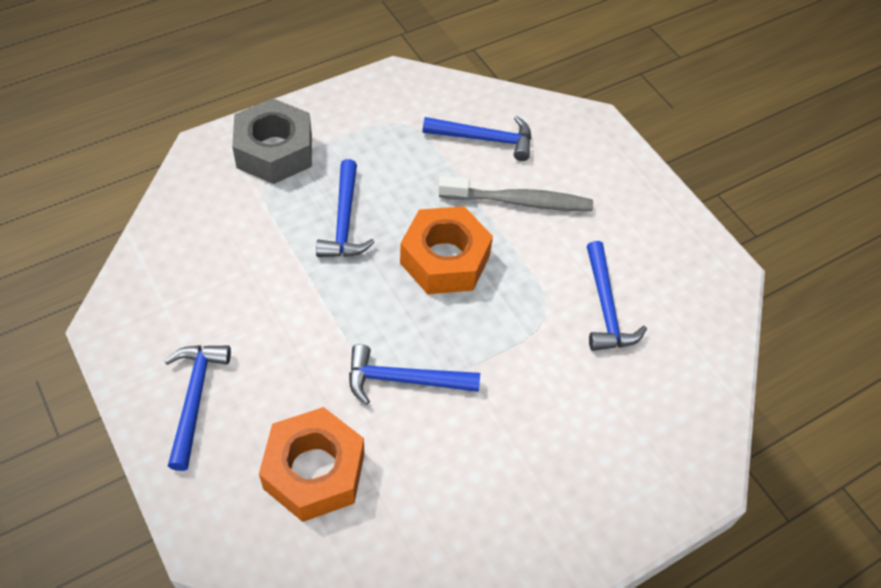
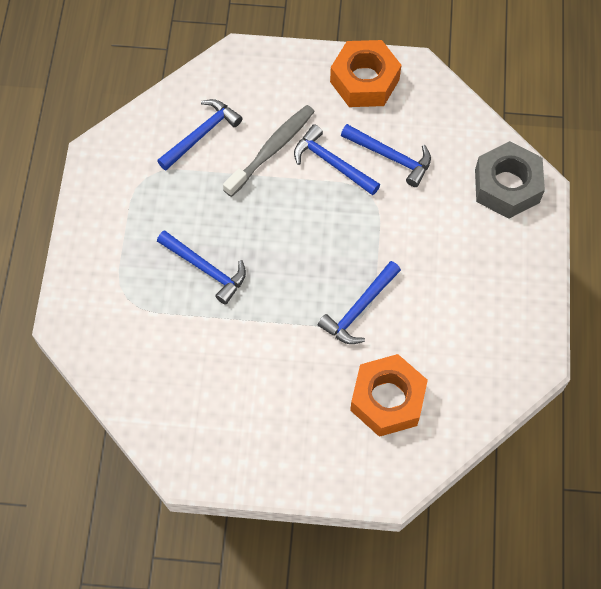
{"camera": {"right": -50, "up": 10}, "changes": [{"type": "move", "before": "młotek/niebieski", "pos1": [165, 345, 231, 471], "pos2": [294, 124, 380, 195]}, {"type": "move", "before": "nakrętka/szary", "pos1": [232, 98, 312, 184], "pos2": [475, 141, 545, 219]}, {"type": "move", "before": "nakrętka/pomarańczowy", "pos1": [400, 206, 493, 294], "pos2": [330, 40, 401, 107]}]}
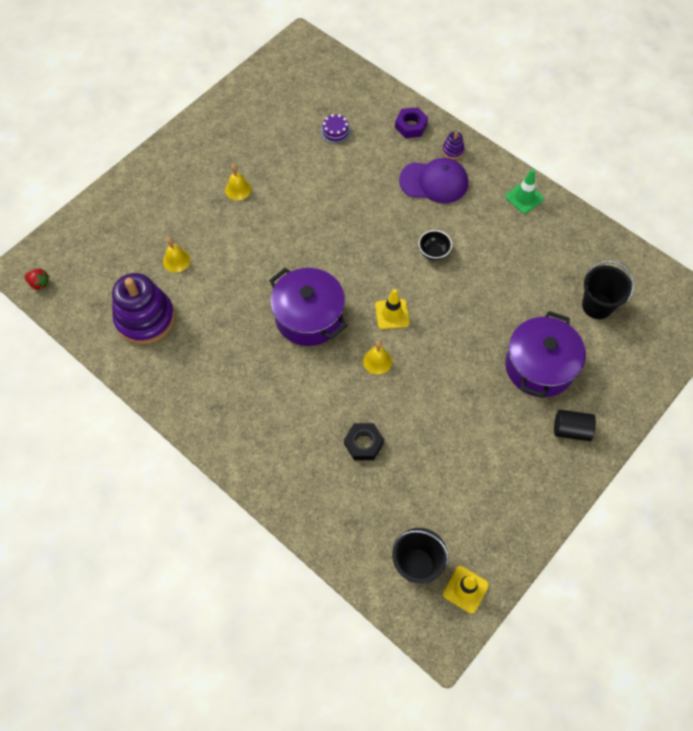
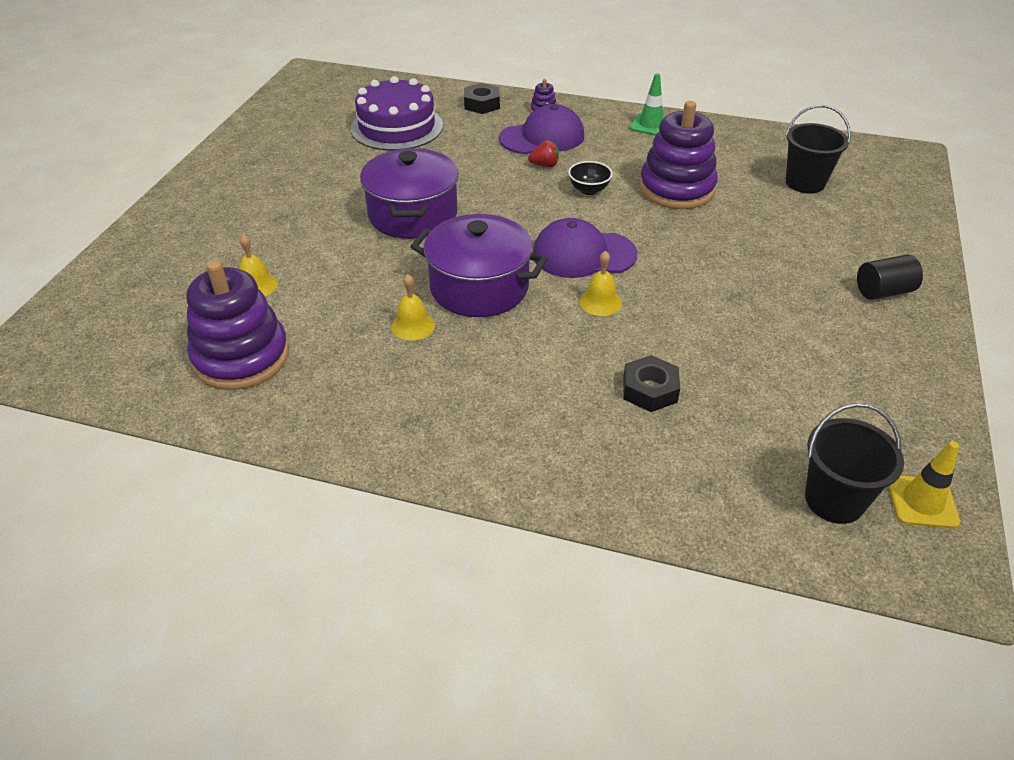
{"camera": {"right": -25, "up": -20}, "changes": [{"type": "move", "before": "truskawka/czerwony", "pos1": [25, 269, 49, 290], "pos2": [528, 140, 559, 167]}, {"type": "move", "before": "dzwonek/żółty", "pos1": [225, 164, 251, 200], "pos2": [391, 274, 435, 341]}, {"type": "resize", "before": "tort/fioletowy", "pos1": [320, 114, 351, 144], "pos2": [350, 76, 443, 151], "scale": 2.3}, {"type": "replace", "before": "pachołek/żółty", "after": "czapka/fioletowy", "pos1": [375, 289, 410, 329], "pos2": [533, 218, 637, 278]}, {"type": "recolor", "before": "nakrętka/fioletowy", "after": "nakrętka/czarny", "pos1": [395, 107, 428, 138], "pos2": [464, 83, 500, 114]}, {"type": "move", "before": "garnek/fioletowy", "pos1": [505, 311, 586, 398], "pos2": [360, 148, 459, 239]}, {"type": "insert", "after": "zabawka nakładanka/fioletowy", "pos2": [639, 101, 718, 209]}]}
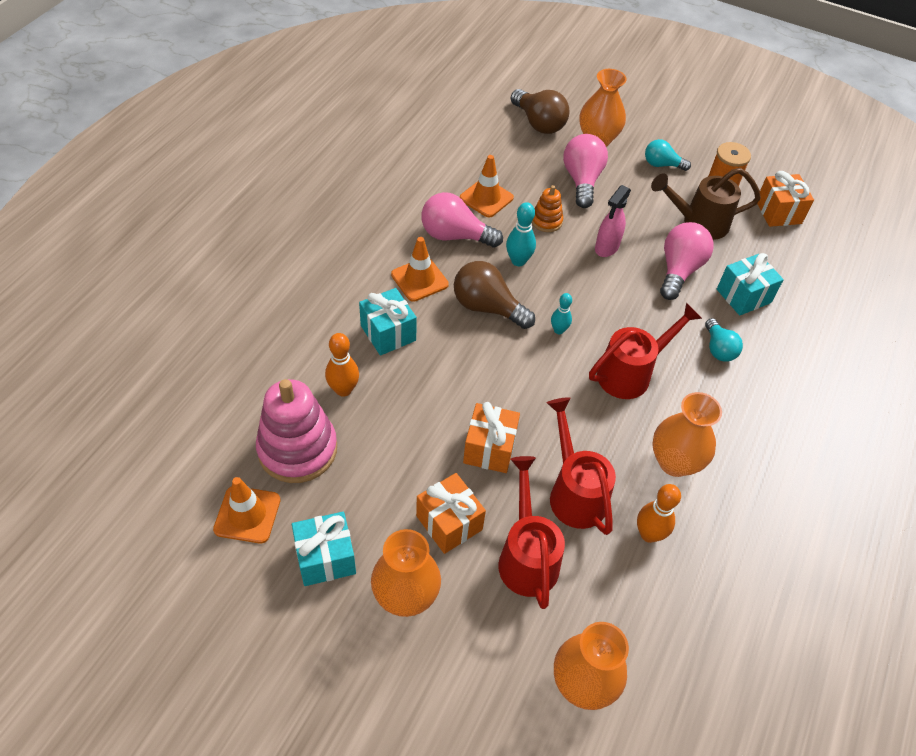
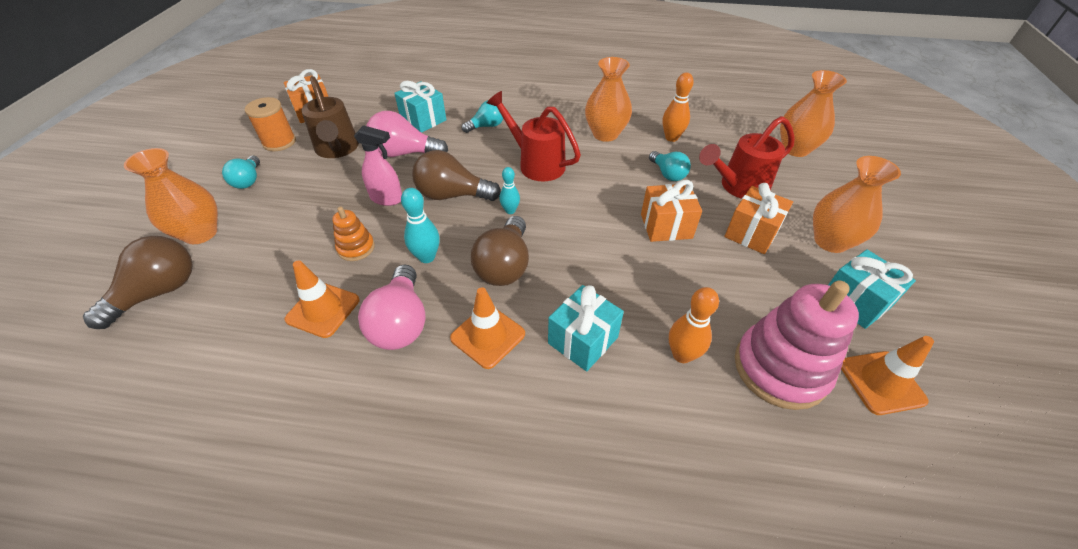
{"camera": {"right": -105, "up": -5}, "changes": [{"type": "replace", "before": "konewka/czerwony", "after": "żarówka/turkusowy", "pos1": [547, 397, 616, 535], "pos2": [649, 151, 691, 181]}, {"type": "delete", "before": "żarówka/różowy", "pos1": [563, 134, 608, 208]}, {"type": "insert", "after": "żarówka/brązowy", "pos2": [412, 150, 501, 201]}]}
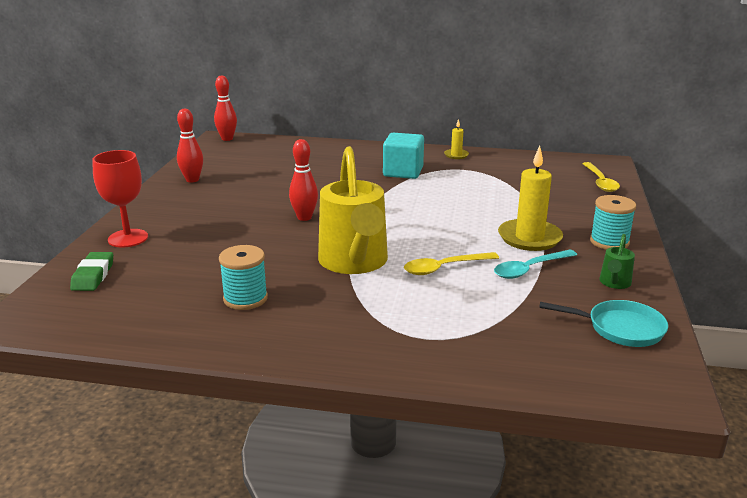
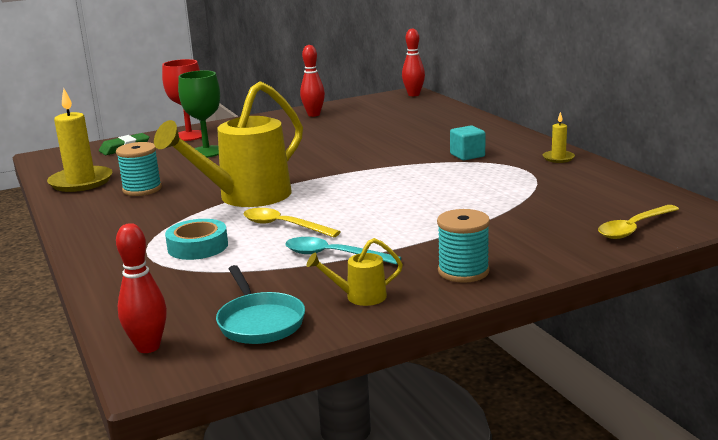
{"camera": {"right": 55, "up": -5}, "changes": [{"type": "move", "before": "kręgiel/czerwony", "pos1": [289, 139, 318, 221], "pos2": [116, 223, 167, 353]}, {"type": "resize", "before": "sześcian/turkusowy", "pos1": [383, 133, 424, 179], "pos2": [450, 125, 485, 160], "scale": 0.64}, {"type": "move", "before": "świeca/żółty", "pos1": [498, 146, 563, 251], "pos2": [47, 88, 112, 192]}, {"type": "recolor", "before": "konewka/zielony", "after": "konewka/żółty", "pos1": [599, 234, 635, 289], "pos2": [307, 238, 403, 306]}, {"type": "insert", "after": "taśma klejąca/turkusowy", "pos2": [165, 219, 228, 260]}, {"type": "insert", "after": "kielich/zielony", "pos2": [178, 70, 220, 157]}]}
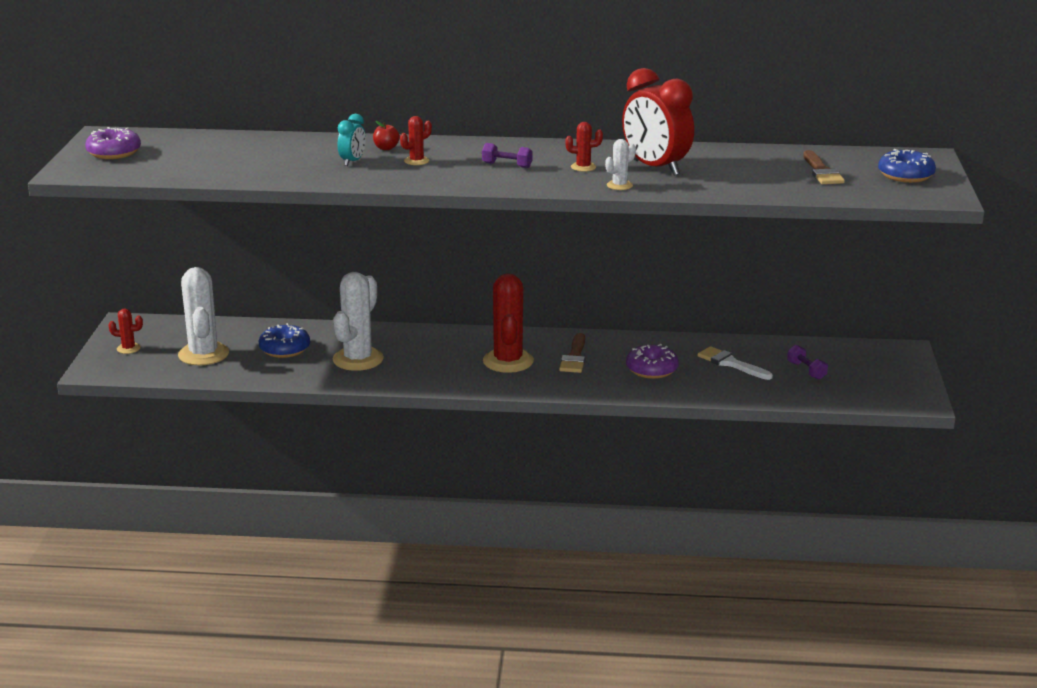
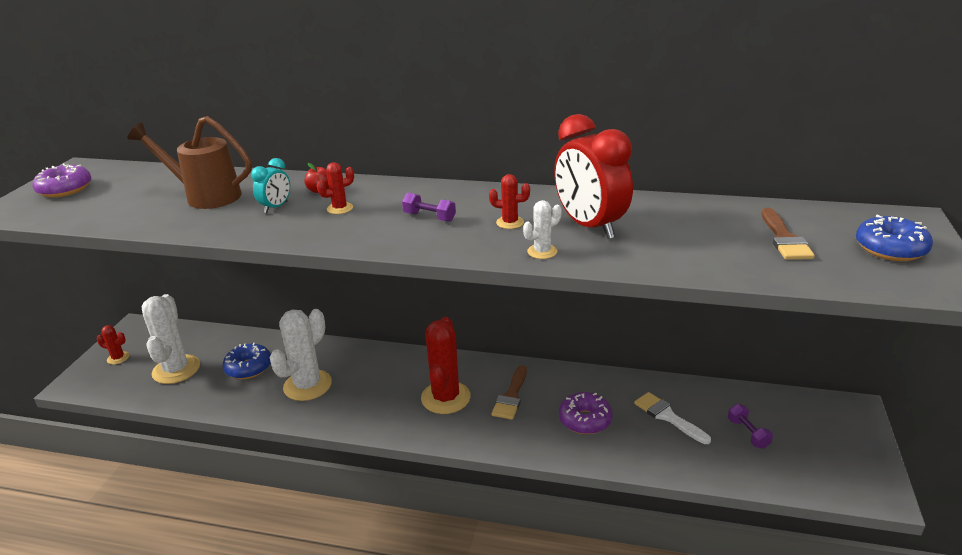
{"camera": {"right": 10, "up": 5}, "changes": [{"type": "insert", "after": "konewka/brązowy", "pos2": [127, 116, 252, 209]}]}
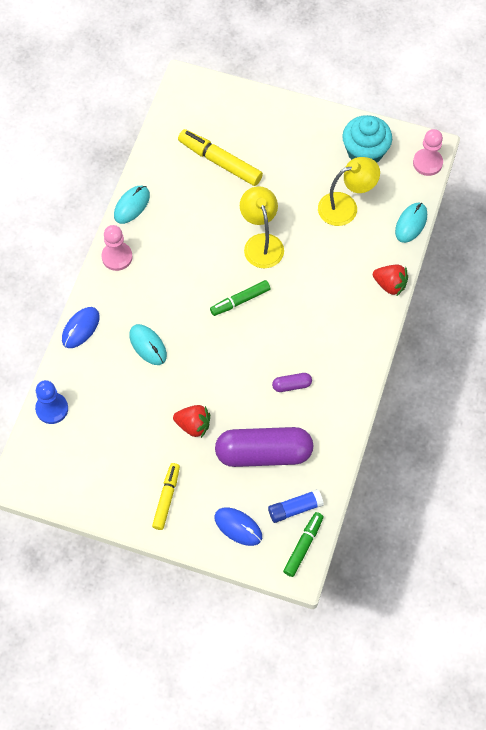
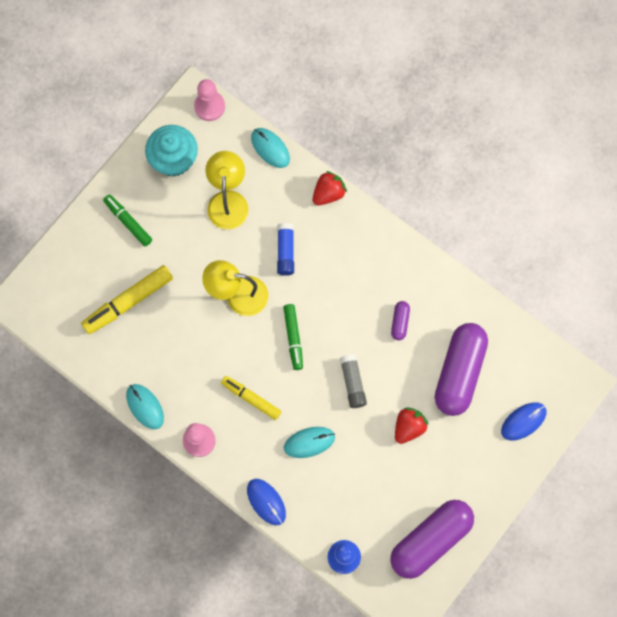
{"camera": {"right": -70, "up": 10}, "changes": [{"type": "move", "before": "flamaster/żółty", "pos1": [152, 463, 180, 530], "pos2": [221, 376, 281, 420]}, {"type": "move", "before": "klej w sztyfcie/niebieski", "pos1": [268, 489, 324, 523], "pos2": [277, 223, 294, 276]}, {"type": "move", "before": "flamaster/zielony", "pos1": [283, 512, 324, 577], "pos2": [103, 194, 152, 246]}, {"type": "insert", "after": "klej w sztyfcie/szary", "pos2": [340, 354, 367, 408]}, {"type": "insert", "after": "kapsułka/fioletowy", "pos2": [390, 500, 474, 579]}]}
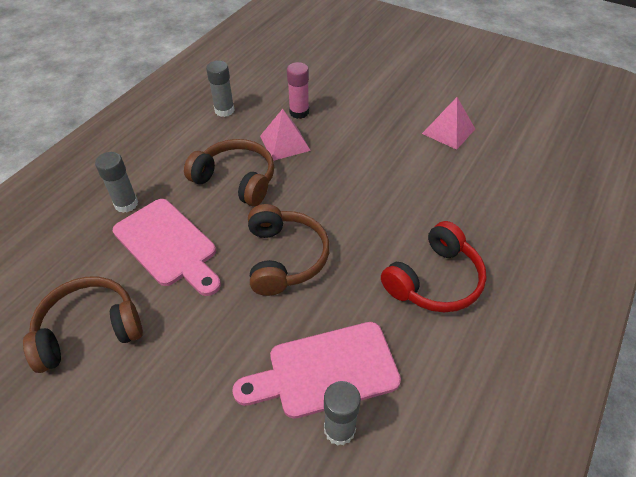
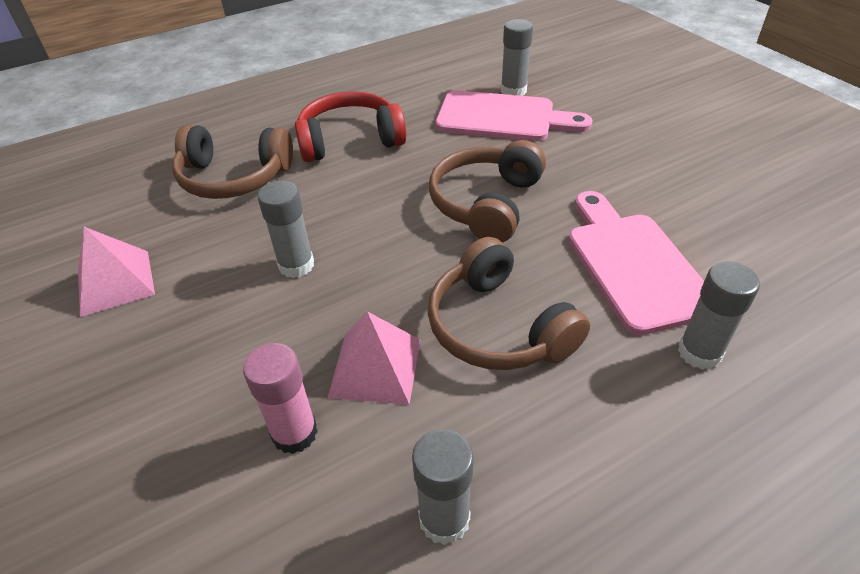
{"camera": {"right": -150, "up": -5}, "changes": [{"type": "move", "before": "słuchawki/brązowy", "pos1": [23, 277, 143, 373], "pos2": [172, 125, 293, 199]}, {"type": "insert", "after": "klej w sztyfcie/szary", "pos2": [257, 181, 314, 278]}]}
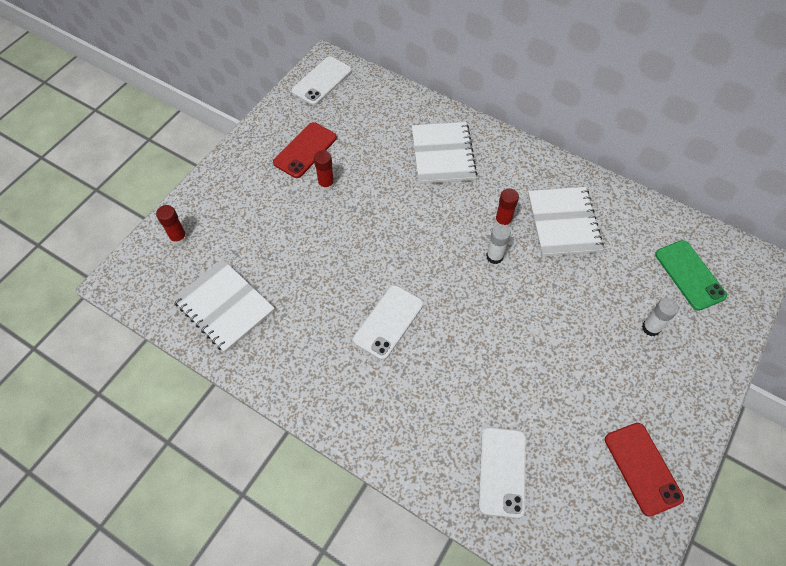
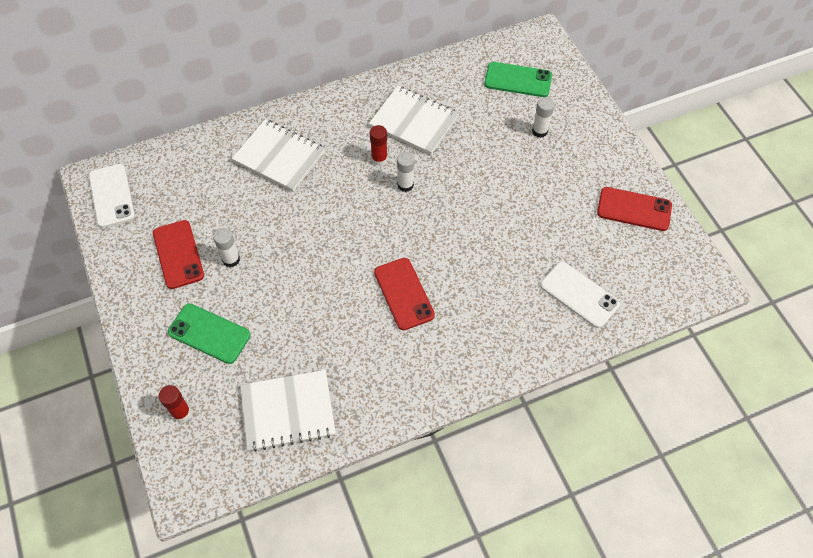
{"camera": {"right": -55, "up": 0}, "changes": [{"type": "recolor", "before": "klej w sztyfcie/czerwony", "after": "klej w sztyfcie/biały", "pos1": [314, 150, 335, 191], "pos2": [213, 228, 240, 267]}, {"type": "recolor", "before": "telefon/biały", "after": "telefon/czerwony", "pos1": [353, 285, 423, 360], "pos2": [374, 258, 435, 330]}, {"type": "insert", "after": "telefon/zielony", "pos2": [168, 304, 251, 364]}]}
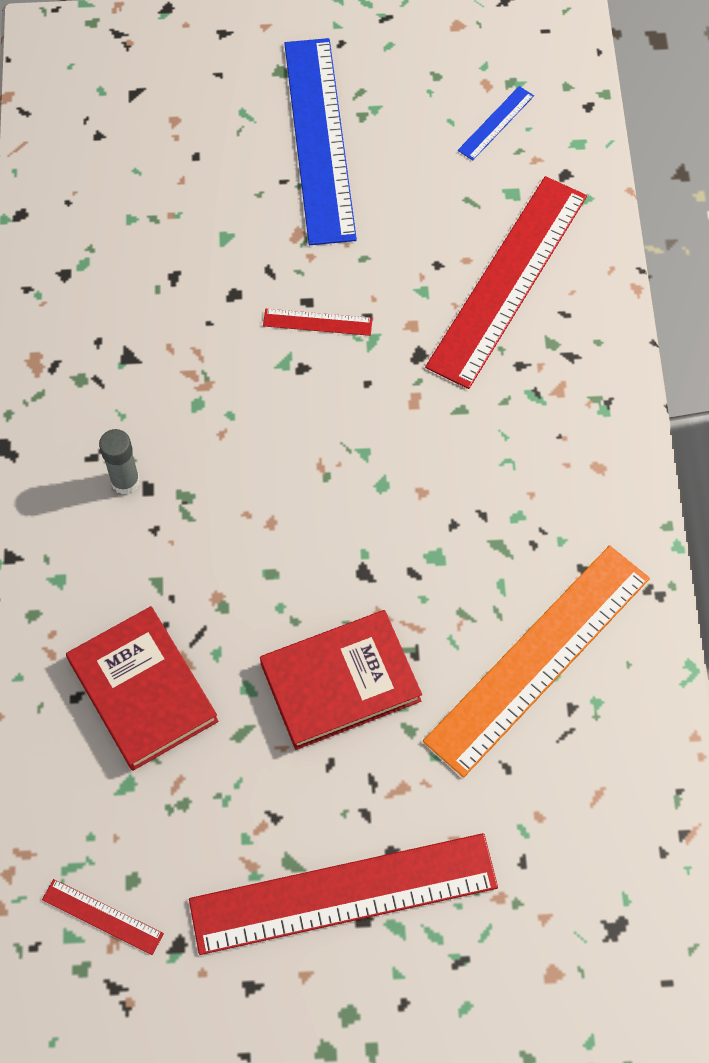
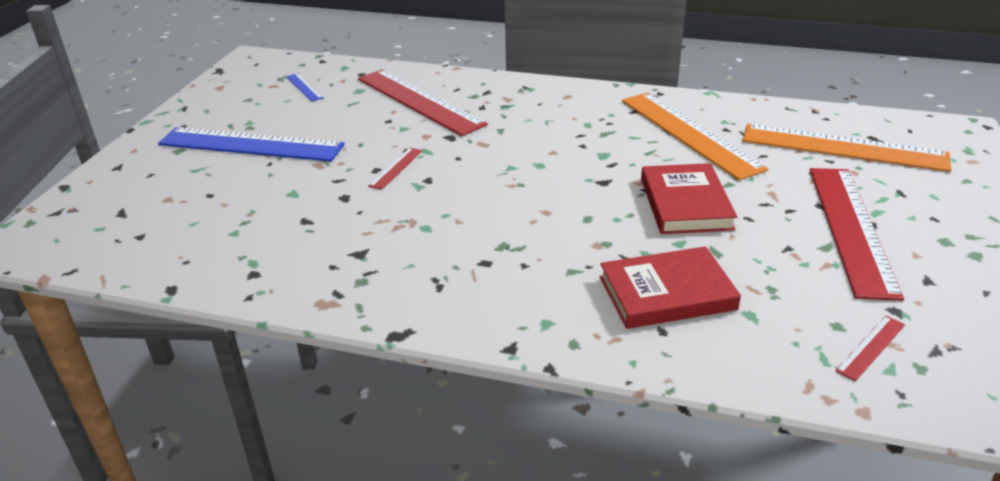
{"camera": {"right": -70, "up": -30}, "changes": [{"type": "delete", "before": "klej w sztyfcie/szary", "pos1": [99, 429, 140, 494]}, {"type": "insert", "after": "linijka/pomarańczowy", "pos2": [742, 124, 951, 172]}]}
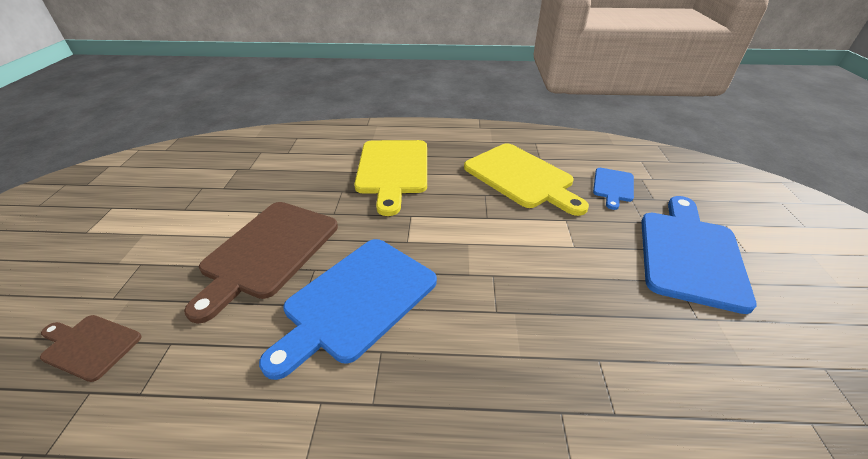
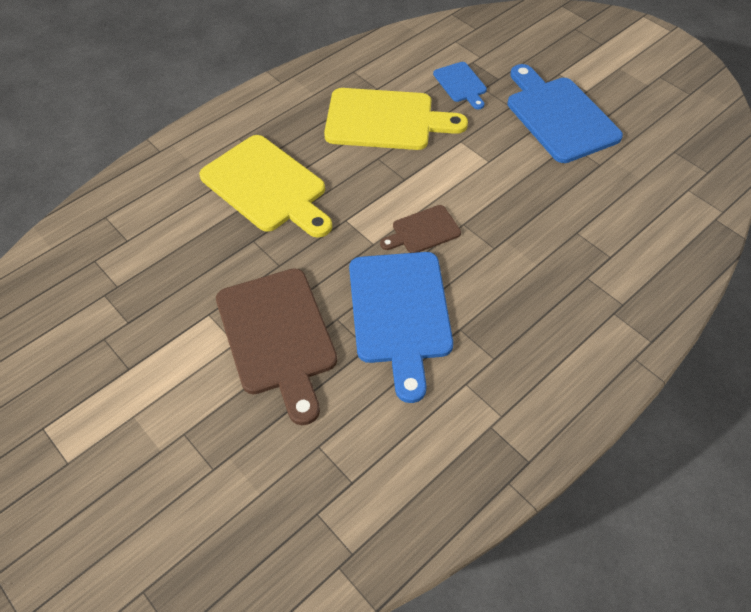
{"camera": {"right": -45, "up": 15}, "changes": [{"type": "move", "before": "deska do krojenia/brązowy", "pos1": [40, 315, 142, 382], "pos2": [380, 205, 461, 253]}]}
